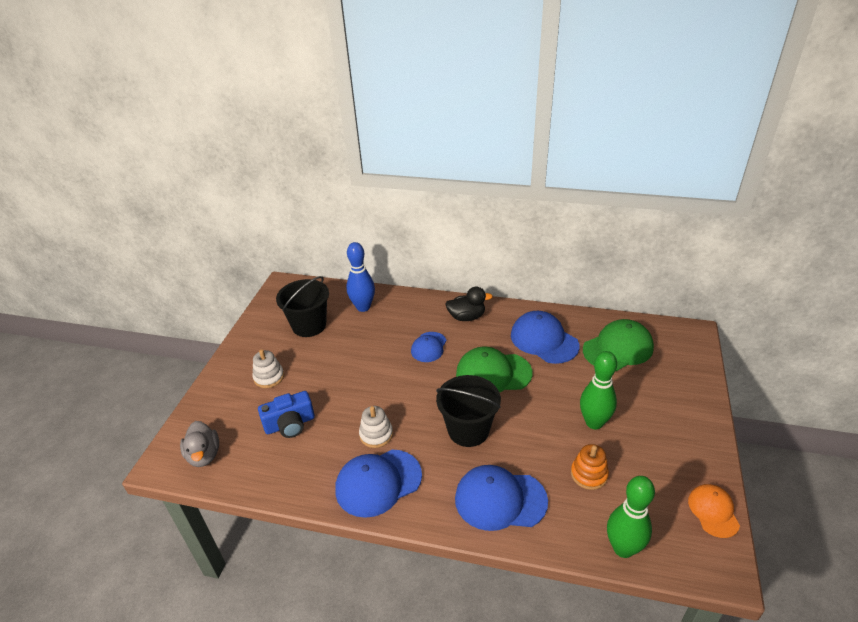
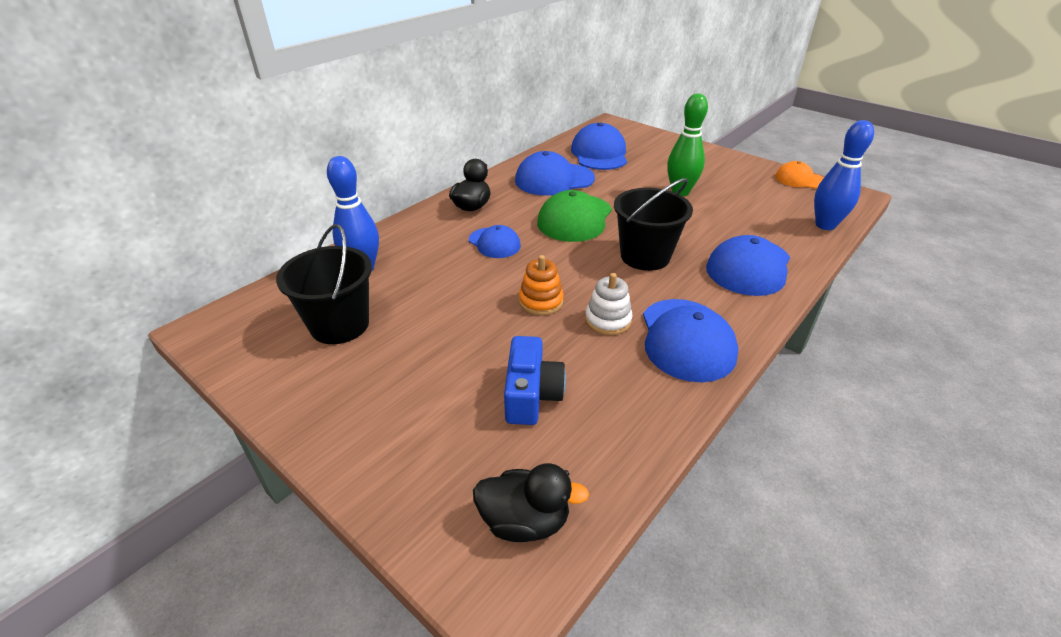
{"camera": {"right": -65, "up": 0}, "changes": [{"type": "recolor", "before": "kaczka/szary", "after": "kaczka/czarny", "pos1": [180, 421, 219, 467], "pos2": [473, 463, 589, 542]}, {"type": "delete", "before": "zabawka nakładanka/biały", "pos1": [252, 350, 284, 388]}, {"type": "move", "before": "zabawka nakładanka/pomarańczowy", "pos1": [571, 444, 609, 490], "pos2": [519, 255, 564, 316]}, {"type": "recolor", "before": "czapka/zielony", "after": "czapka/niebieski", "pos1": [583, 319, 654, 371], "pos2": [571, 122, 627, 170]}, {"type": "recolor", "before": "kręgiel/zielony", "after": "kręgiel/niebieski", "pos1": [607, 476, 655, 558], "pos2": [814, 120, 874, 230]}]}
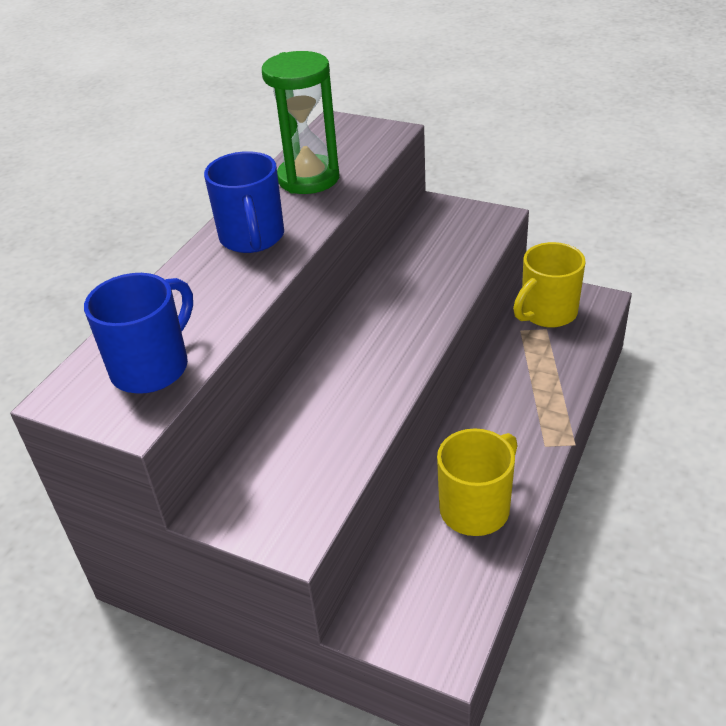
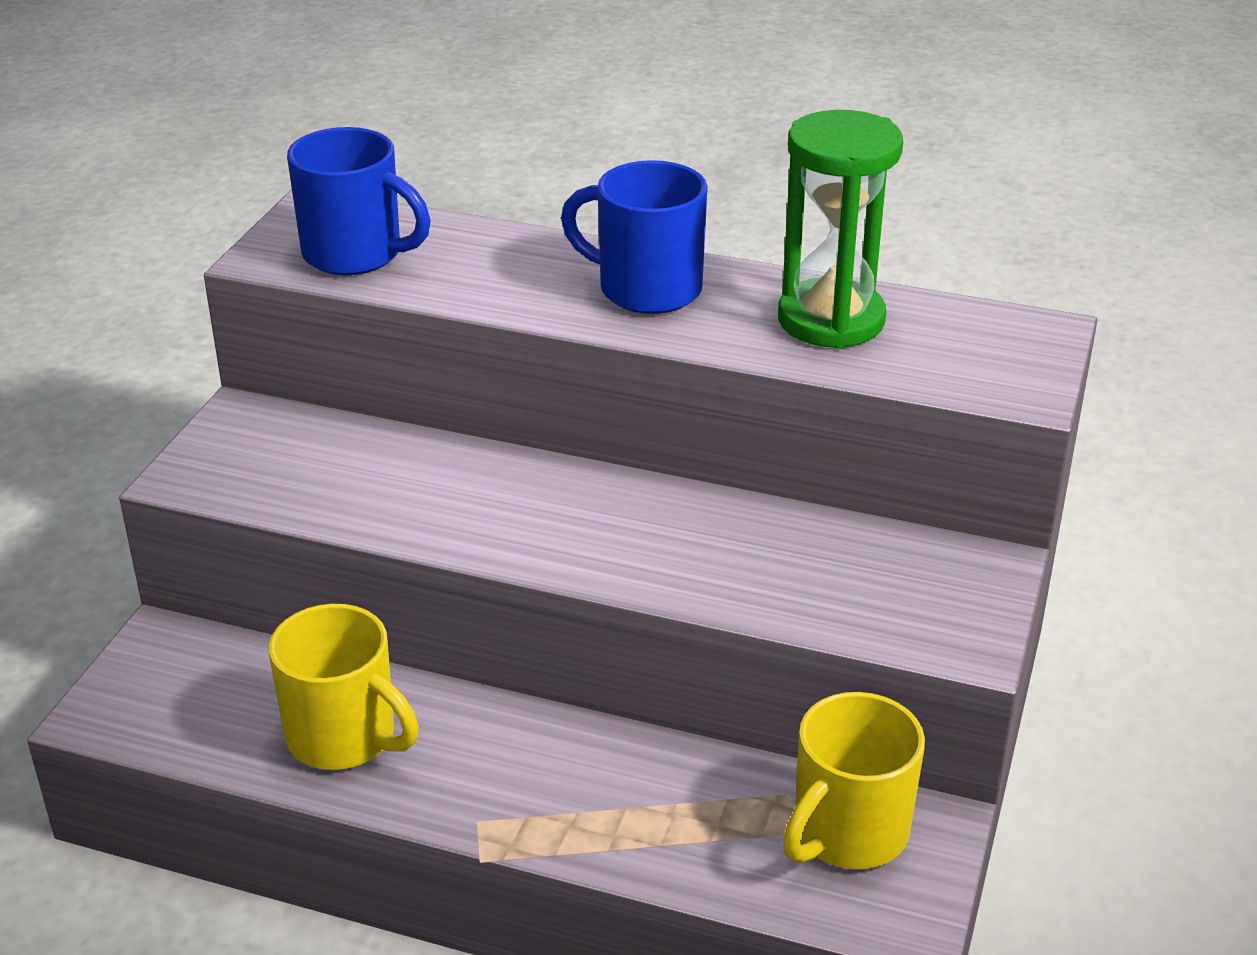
{"camera": {"right": 80, "up": -5}, "changes": [{"type": "rotate", "before": "kubek/niebieski", "pos1": [204, 151, 284, 253], "pos2": [561, 160, 708, 314], "turn": 45}, {"type": "rotate", "before": "kubek/żółty", "pos1": [513, 242, 586, 328], "pos2": [783, 692, 925, 869], "turn": -90}]}
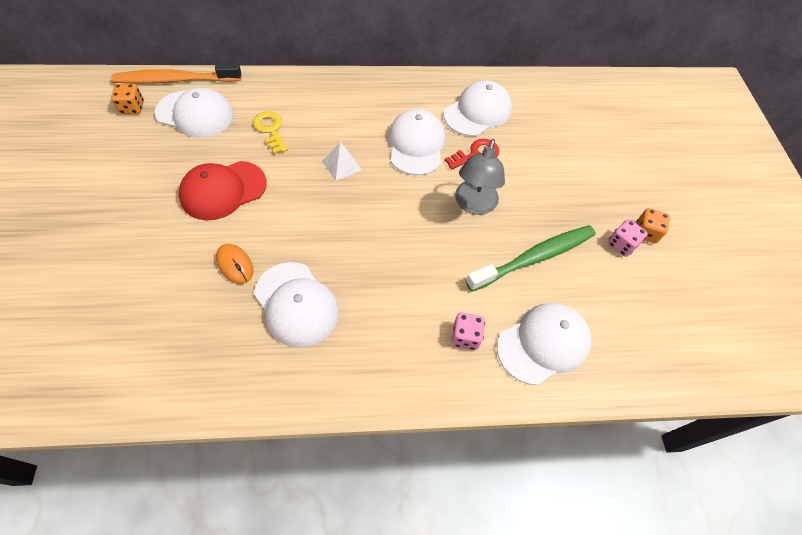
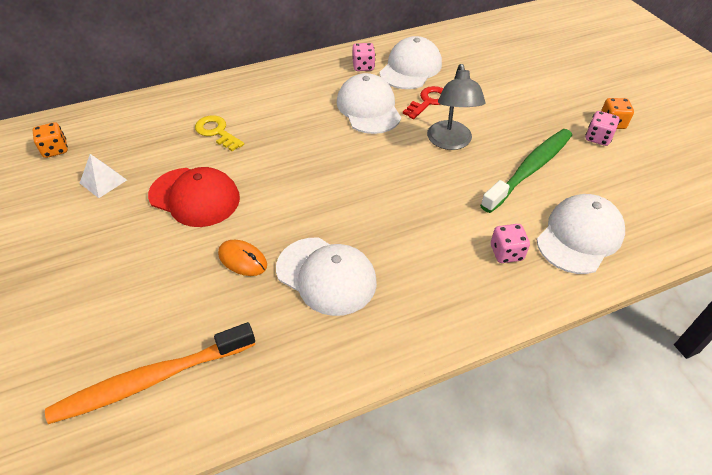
{"camera": {"right": -15, "up": -10}, "changes": [{"type": "move", "before": "szczoteczka do zębów/pomarańczowy", "pos1": [111, 63, 242, 84], "pos2": [45, 322, 255, 424]}, {"type": "delete", "before": "czapka/biały", "pos1": [155, 88, 233, 138]}, {"type": "rotate", "before": "czapka/czerwony", "pos1": [179, 161, 267, 220], "pos2": [148, 167, 240, 227], "turn": -105}, {"type": "move", "before": "piramida/biały", "pos1": [322, 142, 362, 181], "pos2": [80, 154, 127, 198]}, {"type": "insert", "after": "kostka do gry/różowy", "pos2": [353, 43, 375, 71]}]}
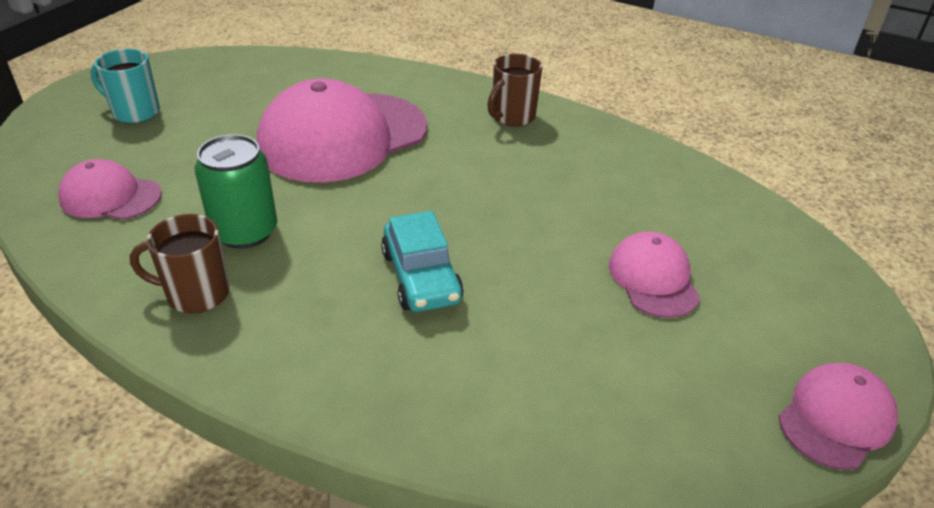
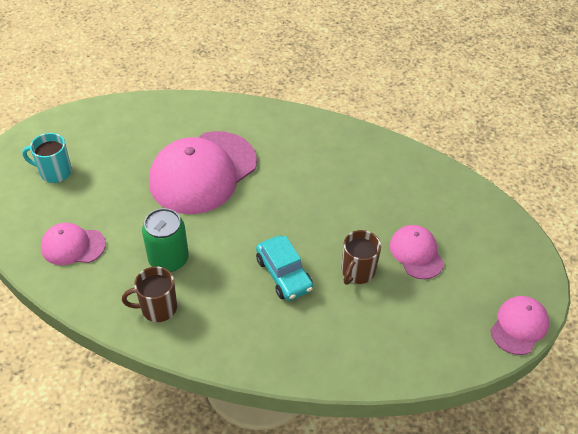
{"camera": {"right": -10, "up": 10}, "changes": [{"type": "move", "before": "kubek/brązowy", "pos1": [487, 54, 543, 126], "pos2": [342, 230, 381, 285]}]}
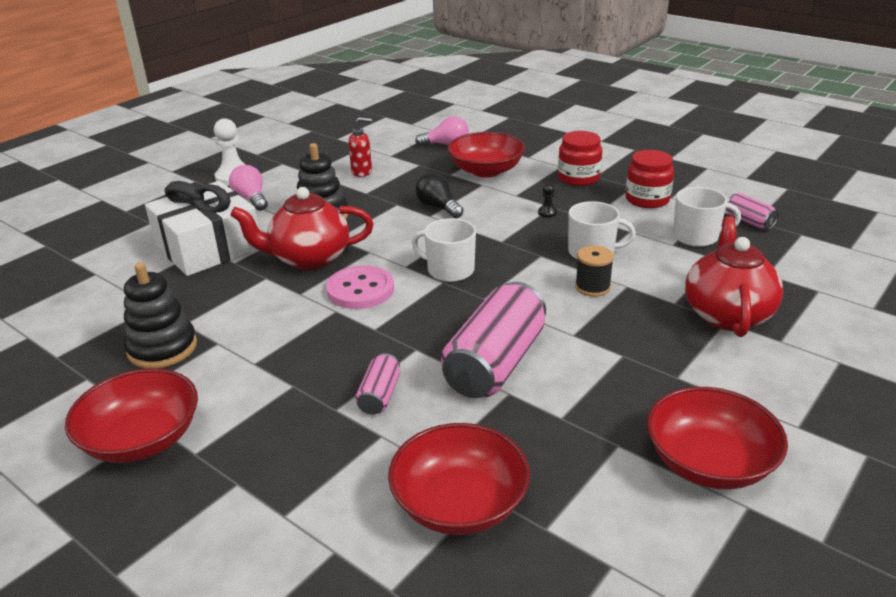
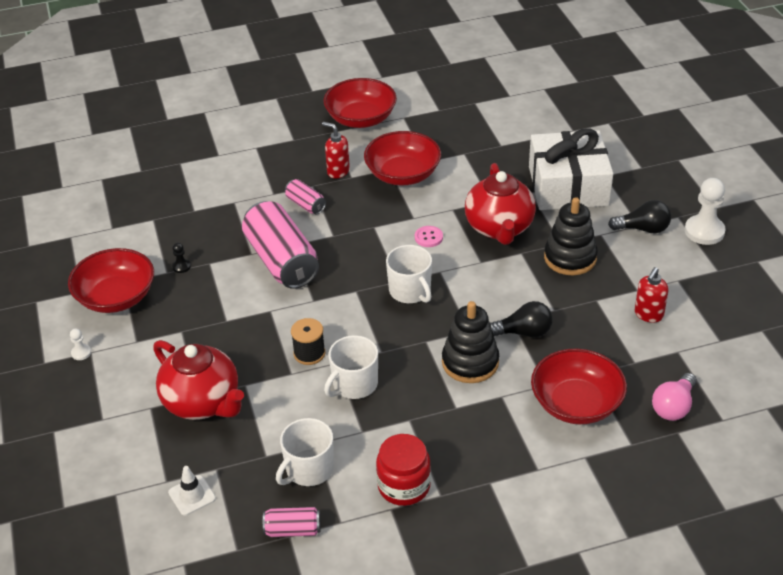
{"camera": {"right": 125, "up": 10}, "changes": [{"type": "move", "before": "zabawka nakładanka/czarny", "pos1": [124, 262, 197, 369], "pos2": [442, 301, 499, 383]}, {"type": "recolor", "before": "żarówka/różowy", "after": "żarówka/czarny", "pos1": [229, 165, 268, 211], "pos2": [608, 200, 671, 233]}, {"type": "rotate", "before": "imbryk/czerwony", "pos1": [230, 187, 374, 270], "pos2": [465, 163, 536, 245], "turn": 150}, {"type": "resize", "before": "guzik/różowy", "pos1": [326, 265, 394, 309], "pos2": [415, 226, 443, 247], "scale": 0.51}, {"type": "move", "before": "miska/czerwony", "pos1": [388, 423, 530, 535], "pos2": [364, 131, 441, 185]}, {"type": "rotate", "before": "kubek/biały", "pos1": [412, 218, 476, 282], "pos2": [386, 245, 432, 303], "turn": 90}, {"type": "move", "before": "pionek/czarny", "pos1": [538, 184, 557, 217], "pos2": [172, 243, 191, 273]}, {"type": "delete", "before": "słoik/czerwony", "pos1": [558, 131, 602, 186]}, {"type": "insert", "after": "pionek/biały", "pos2": [70, 328, 91, 360]}, {"type": "insert", "after": "pachołek/biały", "pos2": [168, 466, 216, 516]}, {"type": "insert", "after": "dozownik mydła/czerwony", "pos2": [322, 122, 350, 179]}]}
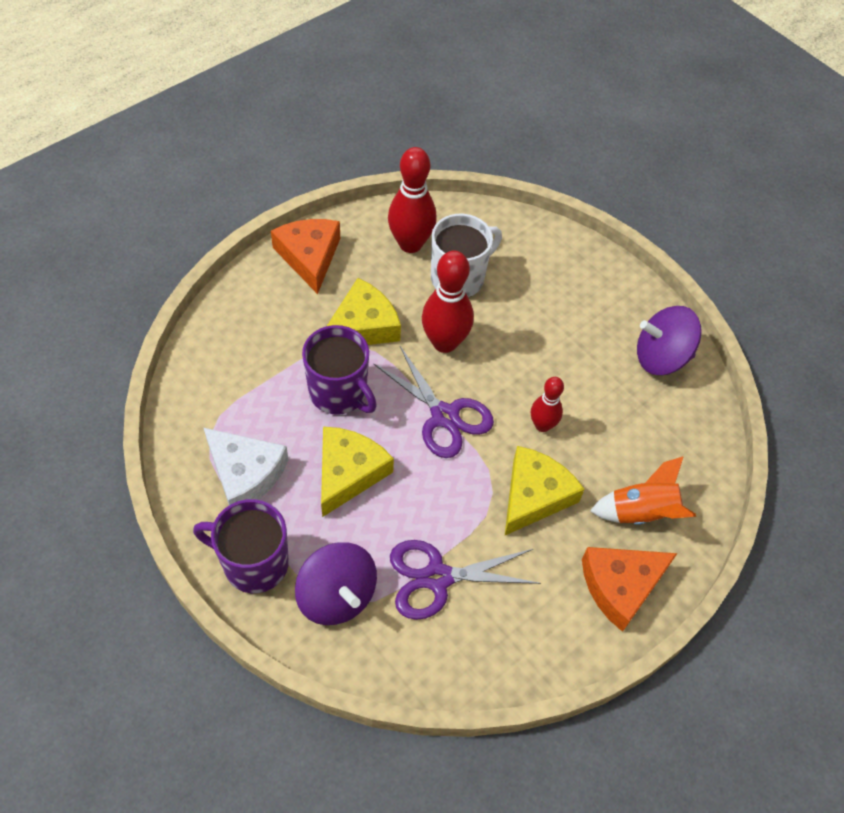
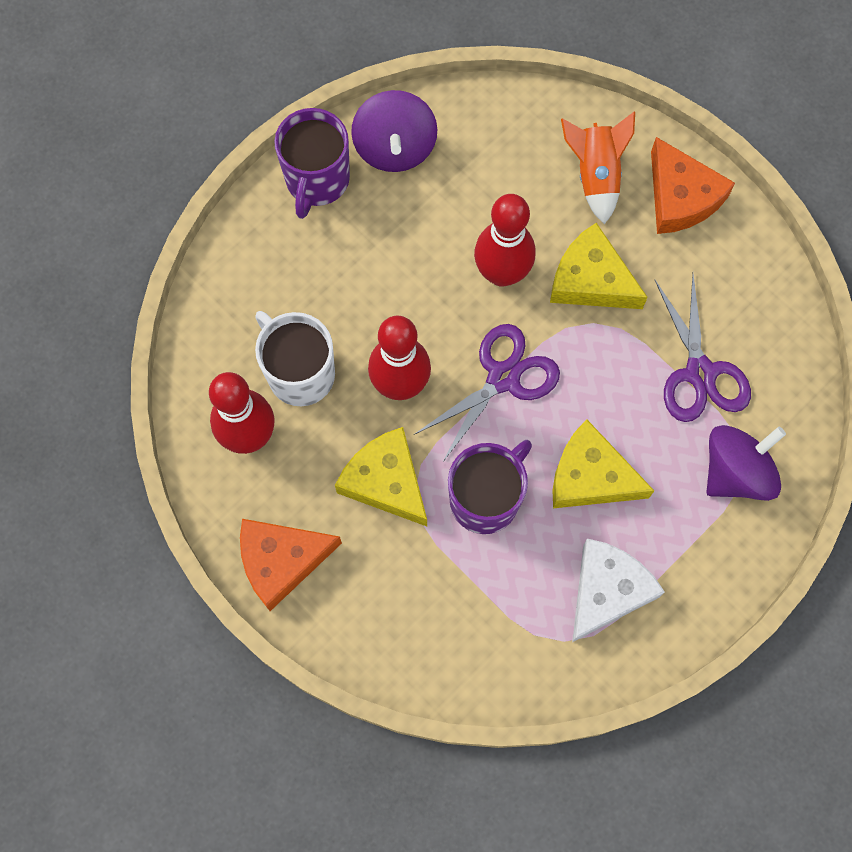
{"camera": {"right": -90, "up": 15}, "changes": [{"type": "move", "before": "kubek/fioletowy", "pos1": [193, 499, 289, 593], "pos2": [274, 108, 350, 219]}, {"type": "resize", "before": "kręgiel/czerwony", "pos1": [531, 377, 564, 432], "pos2": [474, 194, 535, 287], "scale": 1.69}]}
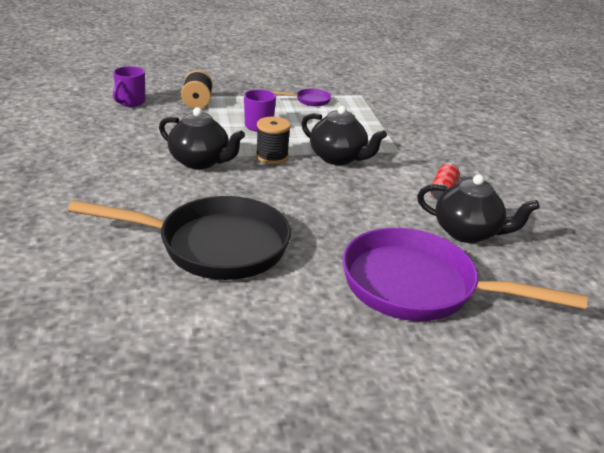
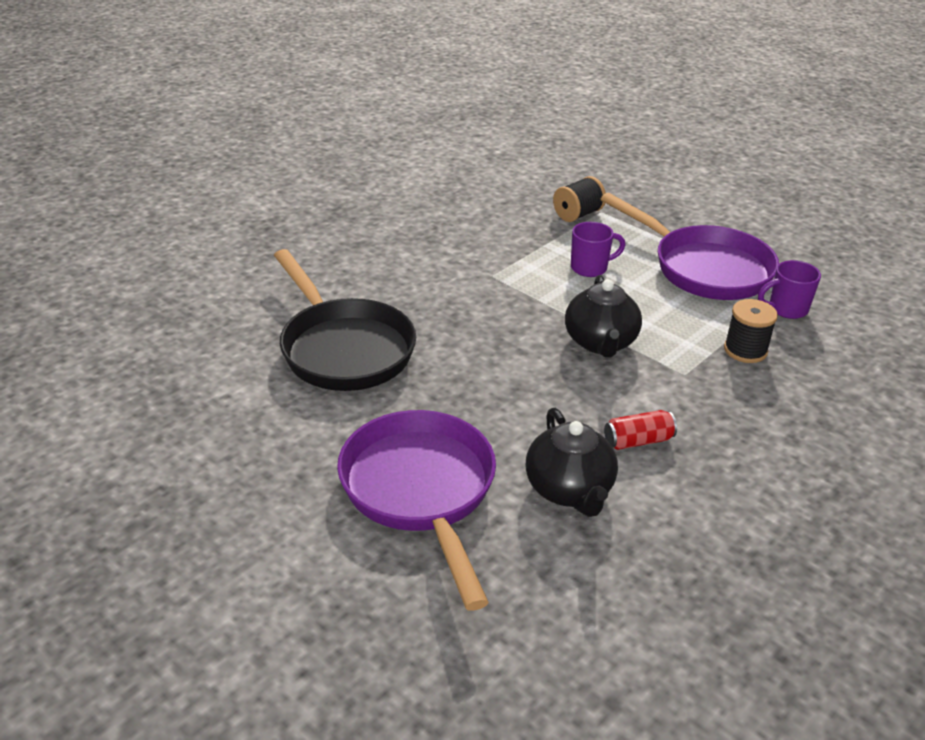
{"camera": {"right": 55, "up": 5}, "changes": [{"type": "move", "before": "kubek/fioletowy", "pos1": [113, 66, 145, 107], "pos2": [758, 260, 821, 319]}, {"type": "delete", "before": "imbryk/czarny", "pos1": [159, 107, 245, 169]}, {"type": "move", "before": "szpulka/czarny", "pos1": [256, 117, 290, 164], "pos2": [724, 299, 778, 363]}, {"type": "resize", "before": "patelnia/fioletowy", "pos1": [272, 89, 331, 106], "pos2": [601, 193, 779, 300], "scale": 2.41}]}
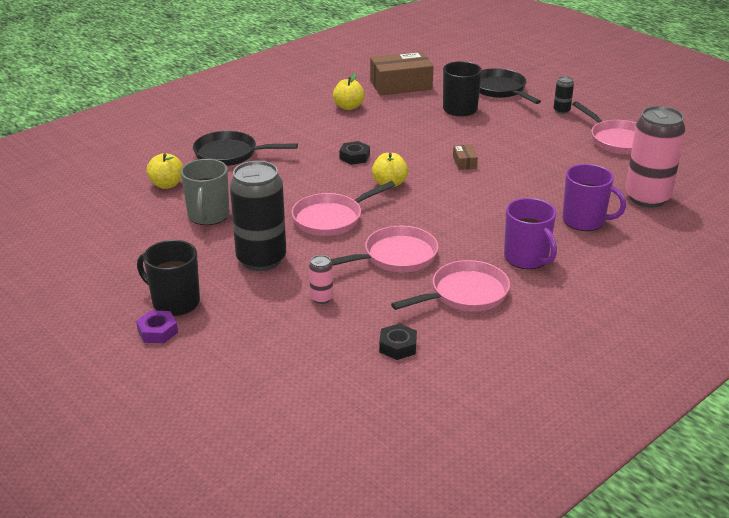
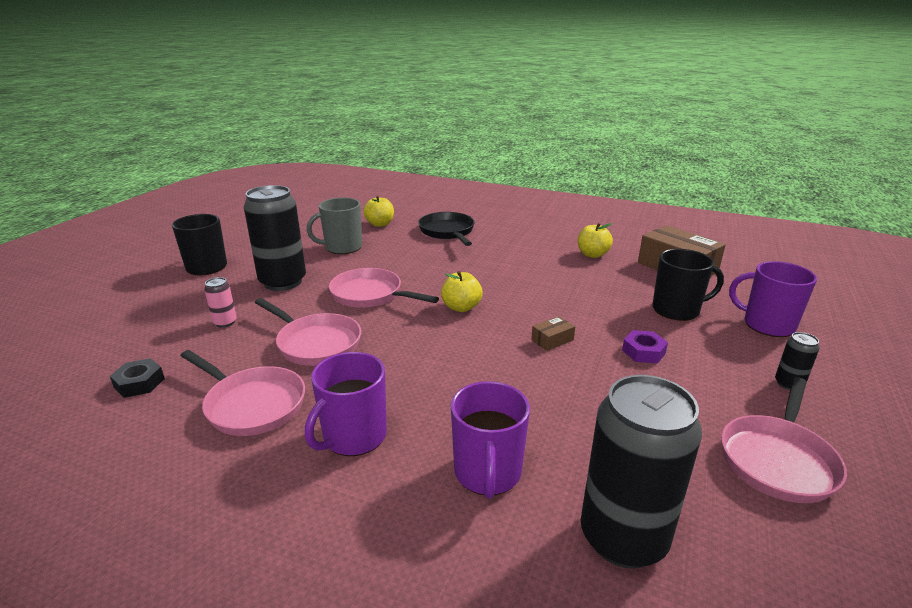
{"camera": {"right": 65, "up": -5}, "changes": [{"type": "move", "before": "nakrętka/fioletowy", "pos1": [136, 310, 178, 343], "pos2": [622, 330, 668, 364]}, {"type": "delete", "before": "nakrętka/czarny", "pos1": [339, 141, 370, 165]}, {"type": "replace", "before": "patelnia/czarny", "after": "kubek/fioletowy", "pos1": [480, 68, 541, 104], "pos2": [729, 261, 817, 337]}, {"type": "recolor", "before": "puszka/różowy", "after": "puszka/czarny", "pos1": [625, 106, 686, 208], "pos2": [581, 375, 702, 569]}]}
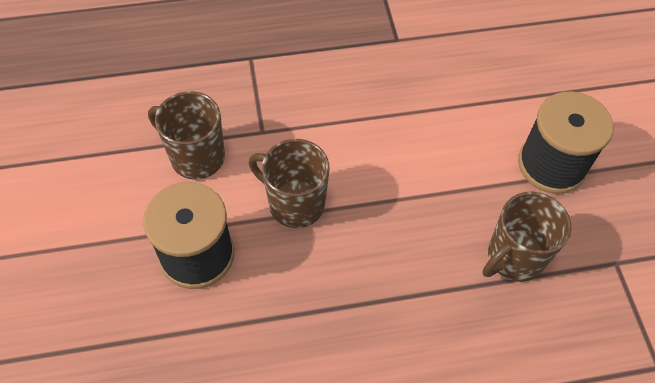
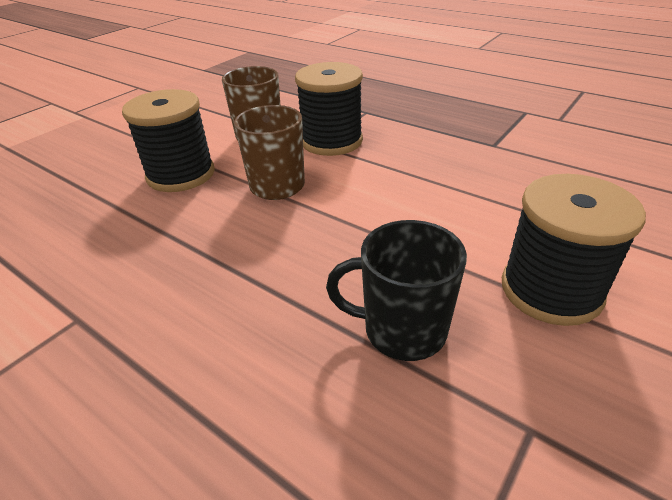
{"camera": {"right": 50, "up": -20}, "changes": [{"type": "recolor", "before": "kubek/brązowy", "after": "kubek/czarny", "pos1": [482, 191, 572, 282], "pos2": [326, 220, 467, 361]}, {"type": "insert", "after": "szpulka/czarny", "pos2": [295, 62, 363, 156]}]}
